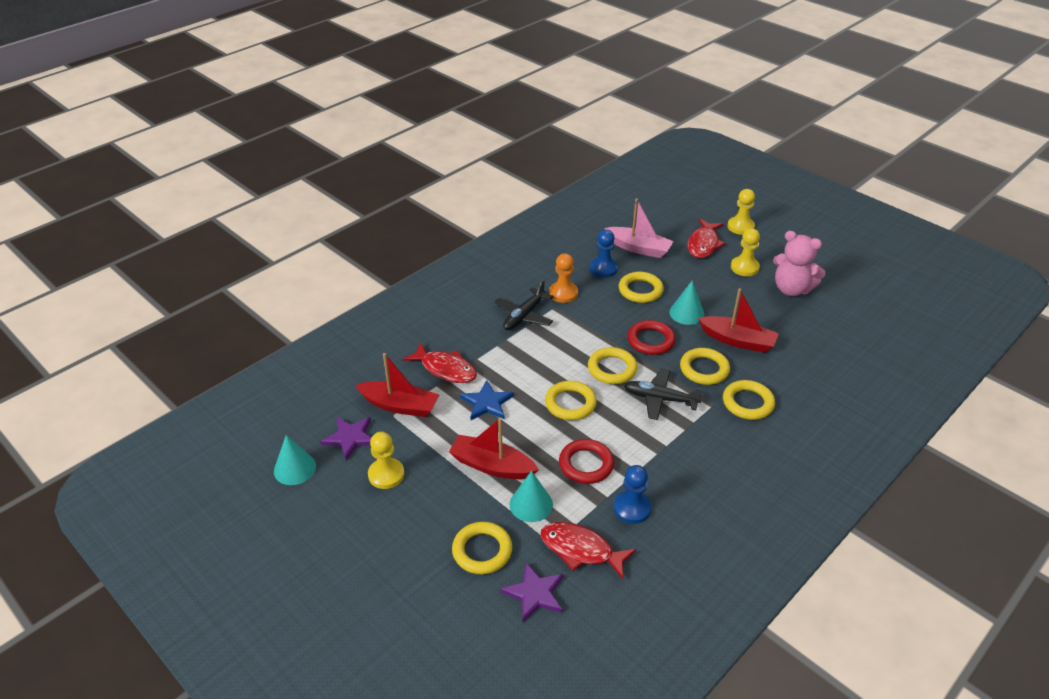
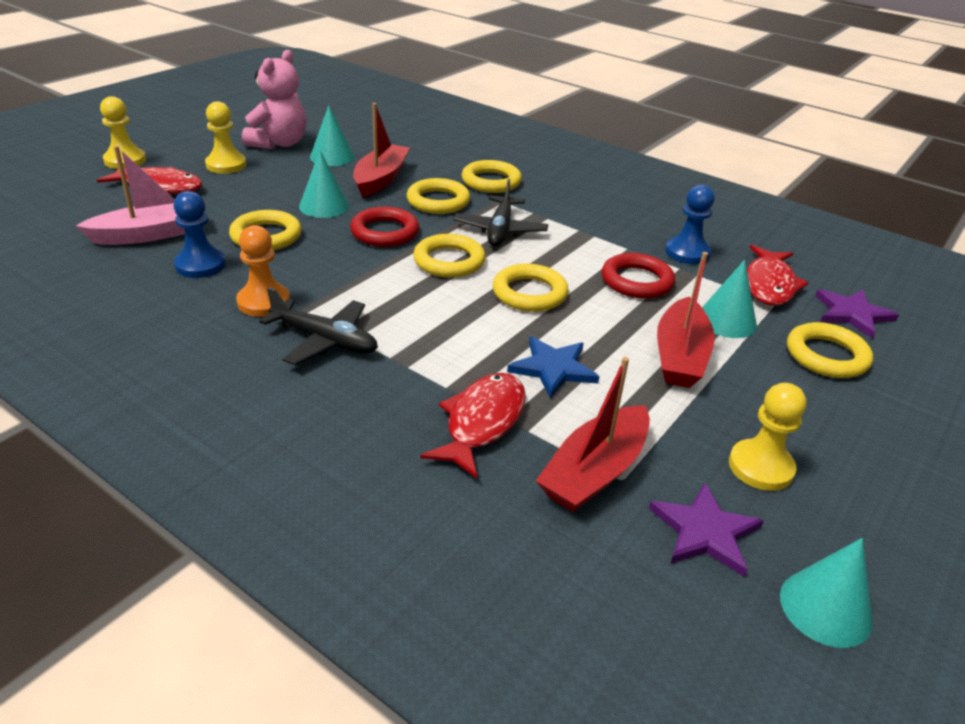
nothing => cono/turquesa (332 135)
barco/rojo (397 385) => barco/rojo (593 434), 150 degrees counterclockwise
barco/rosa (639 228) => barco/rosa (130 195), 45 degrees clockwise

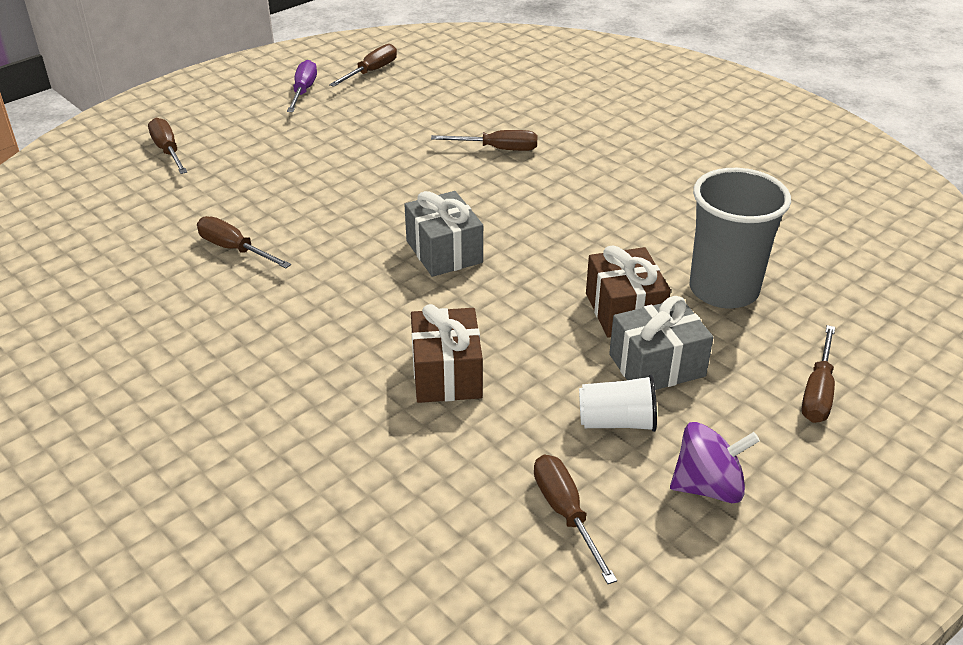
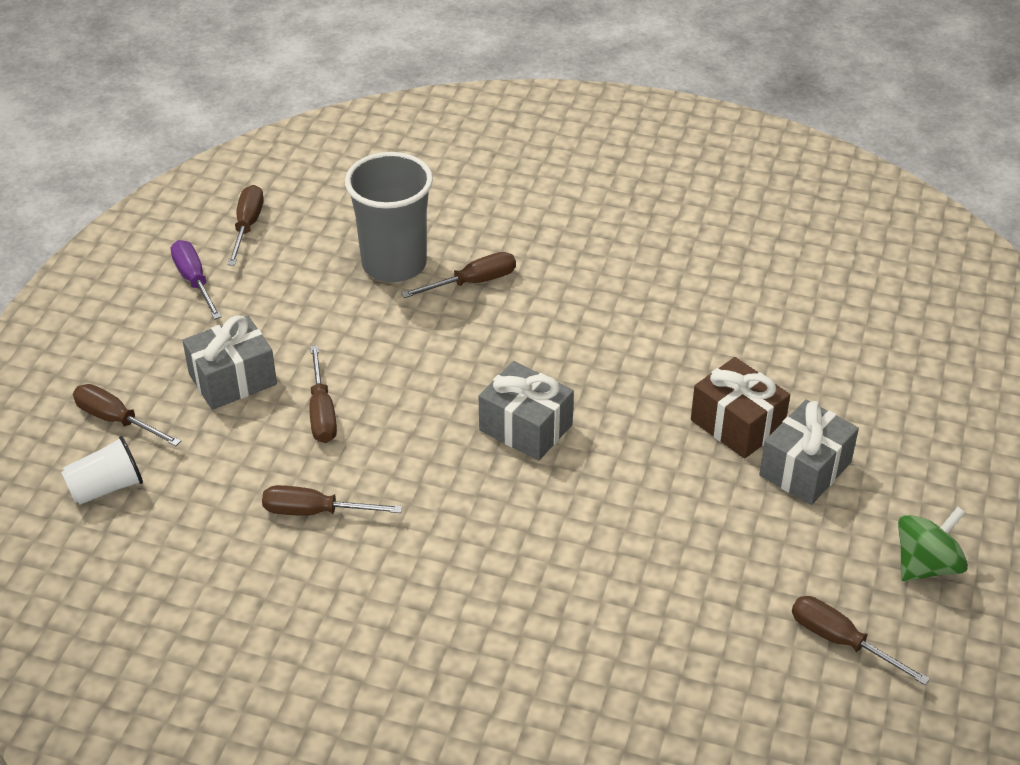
regalo/marrón (447 353) => nothing
nothing => regalo/gris (229 362)
vaso/blanco (618 403) => vaso/blanco (102 470), move
vaso/gris (740 238) => vaso/gris (389 217), move
destornillador/marrón (818 374) => destornillador/marrón (323 394), move
peonza/morado (715 462) => peonza/verde (933 544)

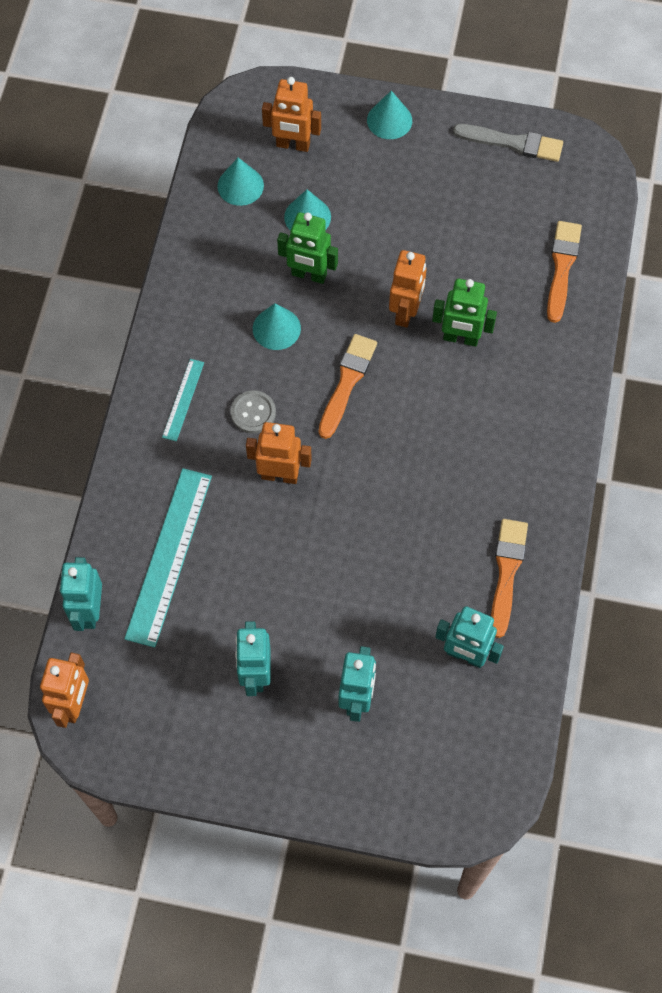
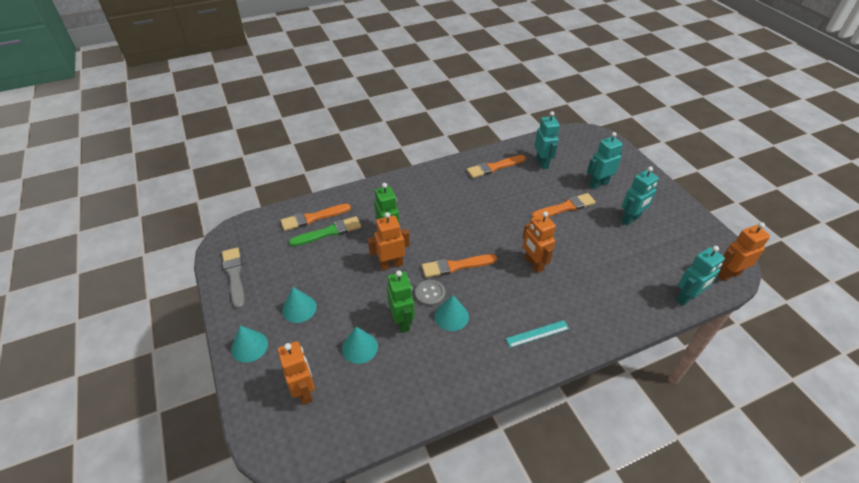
regla/turquesa (168 557) => nothing
nothing => pincel/verde (325 231)
nothing => pincel/naranja (564 205)
cono/turquesa (240 182) => cono/turquesa (299 305), move
botón/gris (253 412) => botón/gris (430 293), move

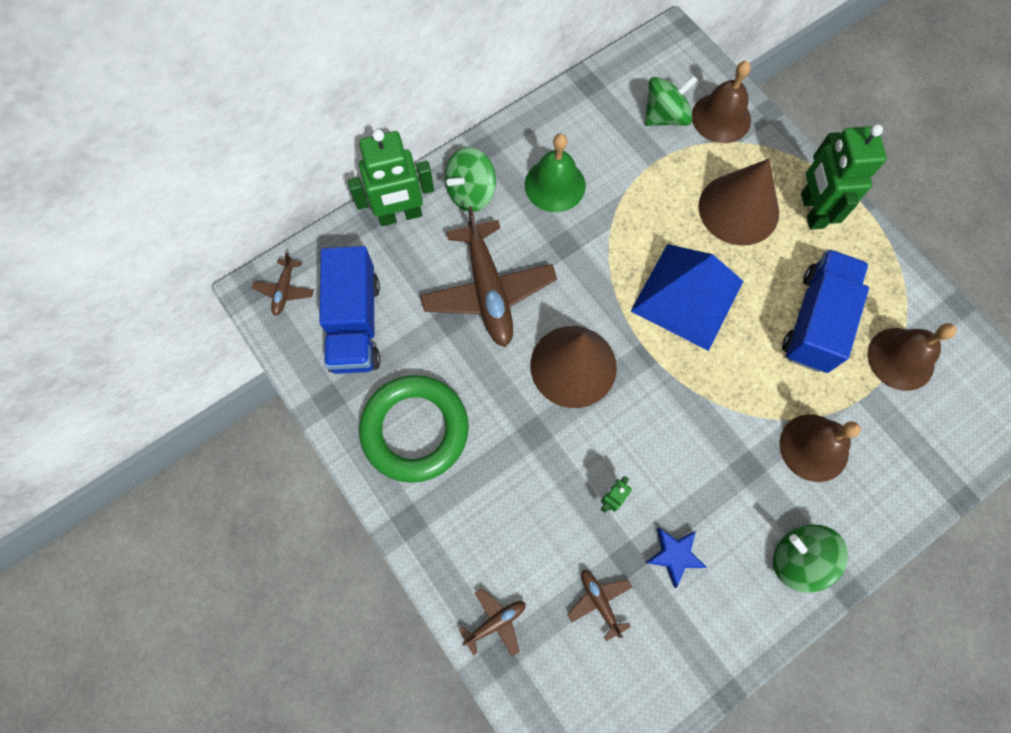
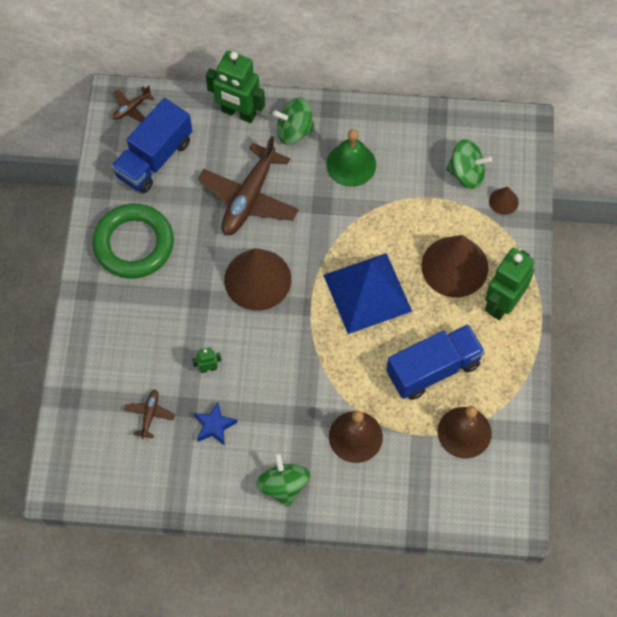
avión/marrón (492 622) => nothing
campana/marrón (721 102) => cono/marrón (504 201)

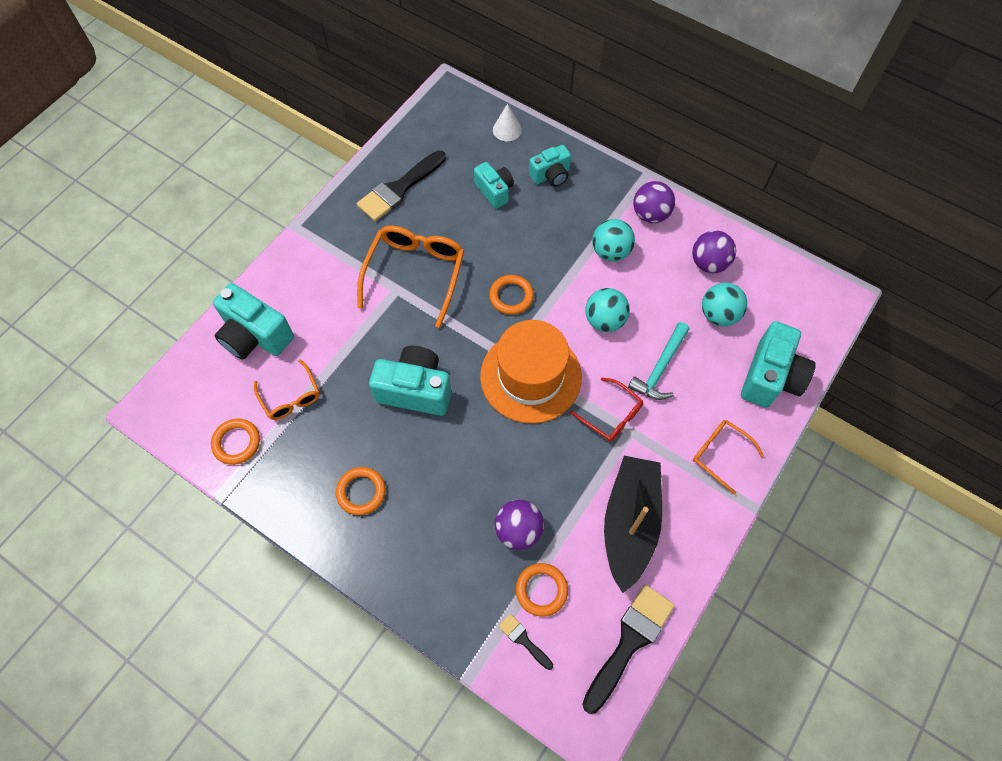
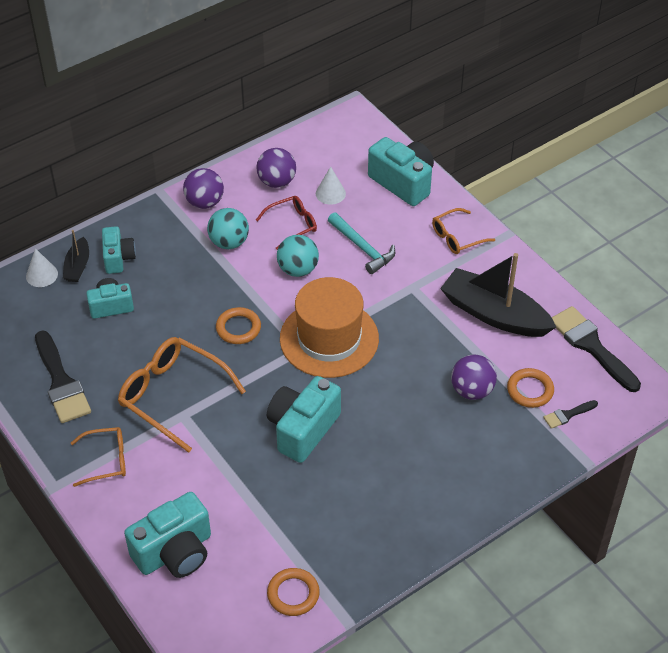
anillo/naranja (361 491) => nothing
nothing => barco/negro (76 256)
gafas/naranja (287 389) => gafas/naranja (98 457), move
gafas/rojo (606 409) => gafas/rojo (286 223), move
pelota/turquesa (724 304) => cono/blanco (331 185)

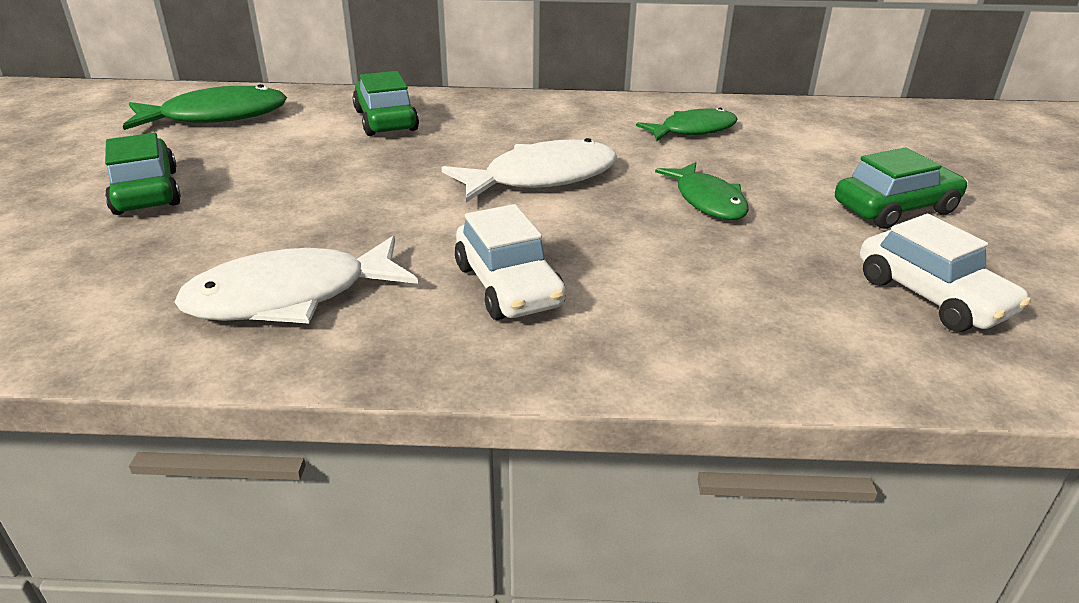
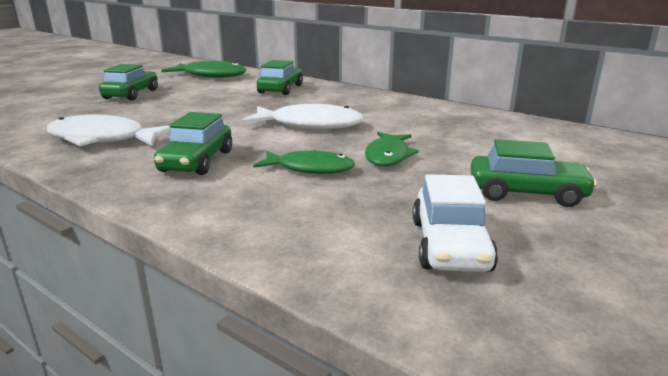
pez/verde (687 124) => pez/verde (304 162), move
coche/blanco (510 262) => coche/verde (193 143)

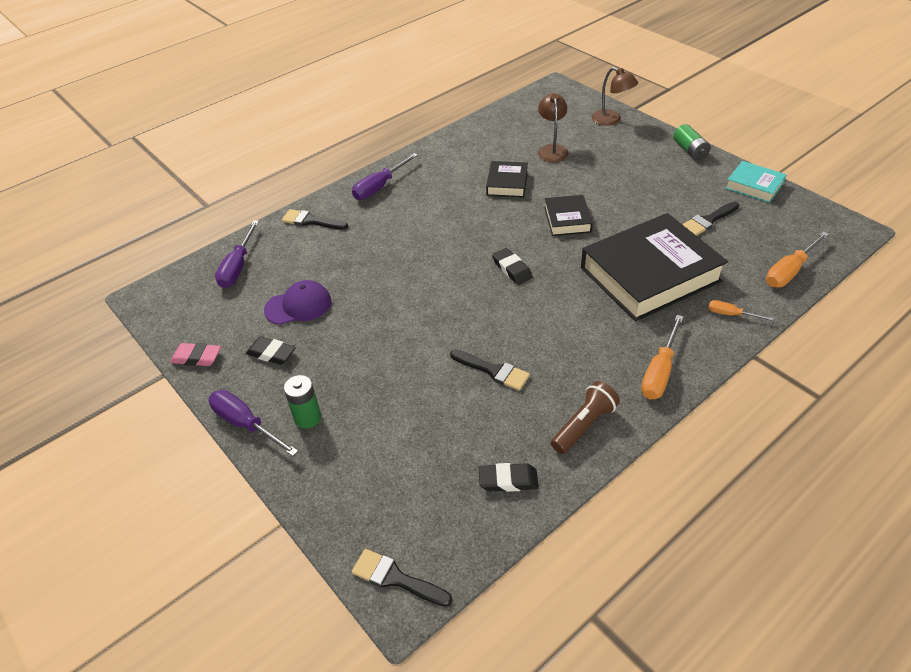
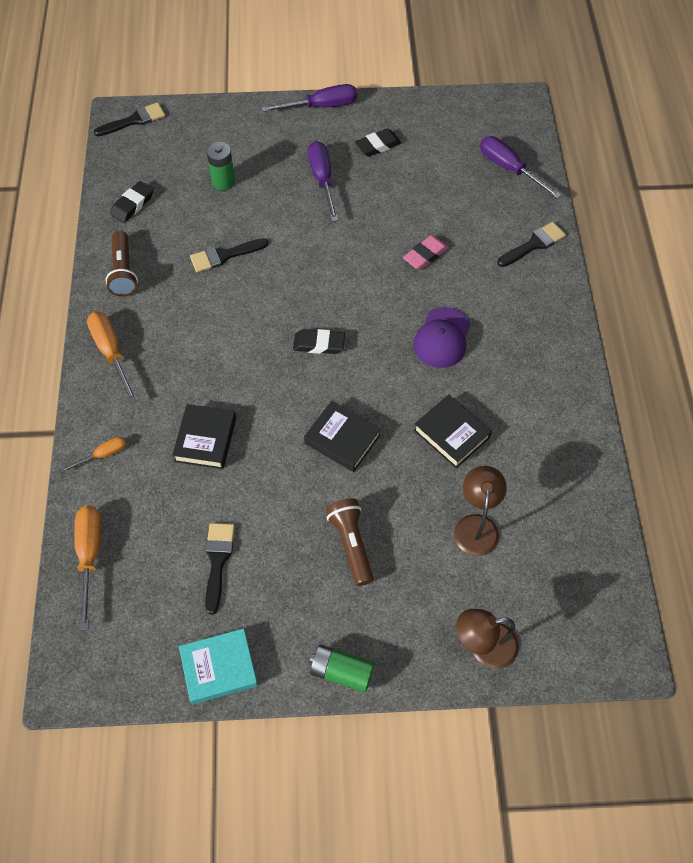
nothing => lámpara de mano/marrón (349 542)
goma de borrar/rosa (195 354) => goma de borrar/rosa (426 252), move
gorra/morado (297 302) => gorra/morado (442 337), move
pila/verde (302 402) => pila/verde (221 166), move
destornillador/morado (385 176) => destornillador/morado (323 181), move
lámpara/marrón (553 127) => lámpara/marrón (480 511), 120 degrees counterclockwise
libro/negro (654 267) => libro/negro (204 436), x0.48

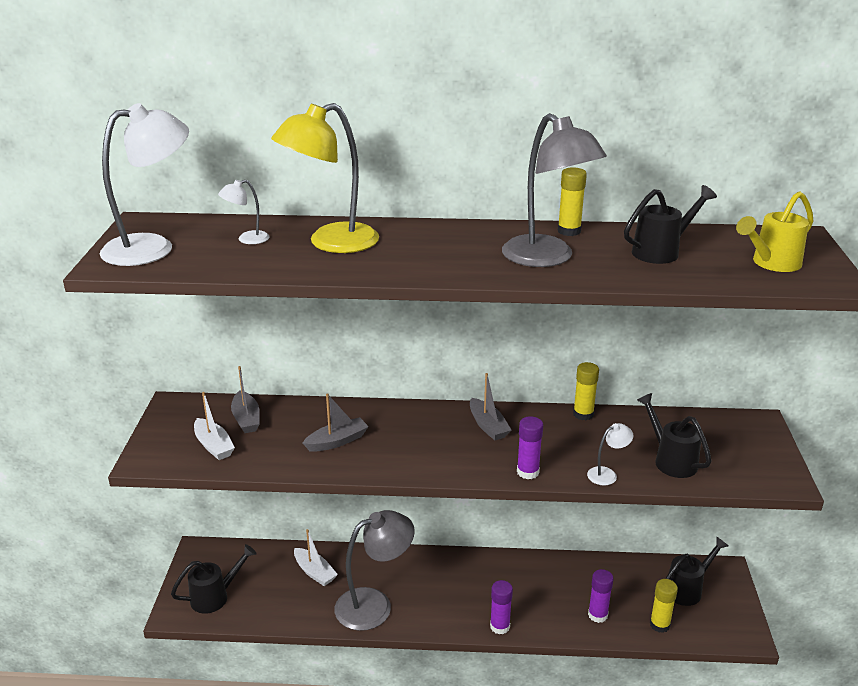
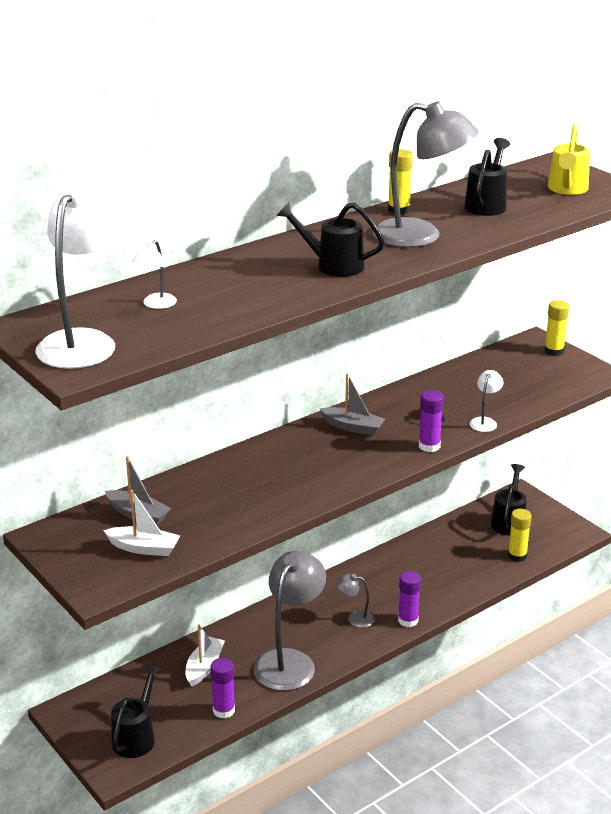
lámpara/amarillo (325 178) => nothing
barco/gris (336 422) => nothing
nothing => lámpara/gris (355 601)
barra de pegamento/amarillo (586 391) => barra de pegamento/amarillo (556 328), move
barra de pegamento/morado (601 596) => barra de pegamento/morado (222 688), move
regadera/negro (674 435) => regadera/negro (330 239), move
barco/blanco (316 557) => barco/blanco (205 656), 75 degrees counterclockwise

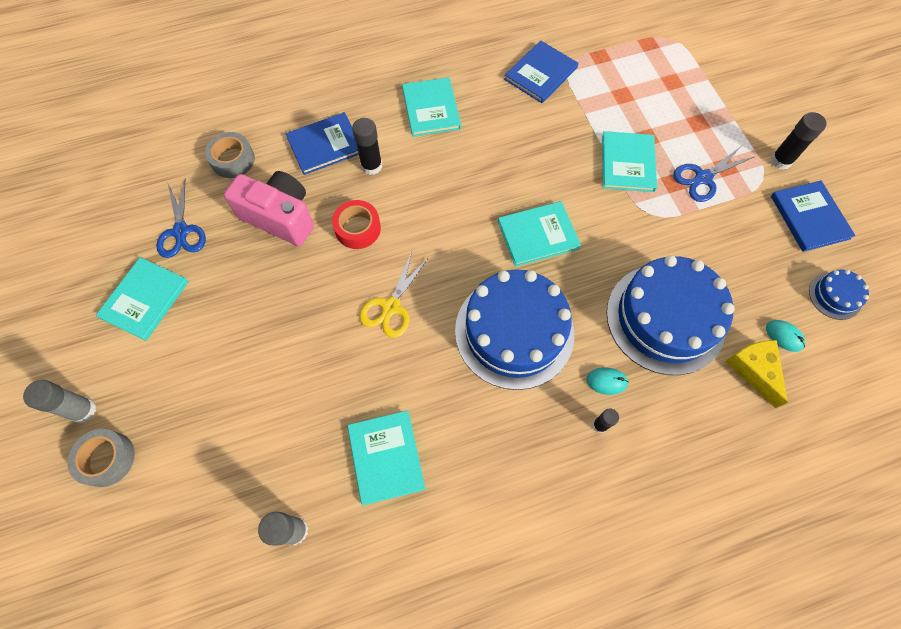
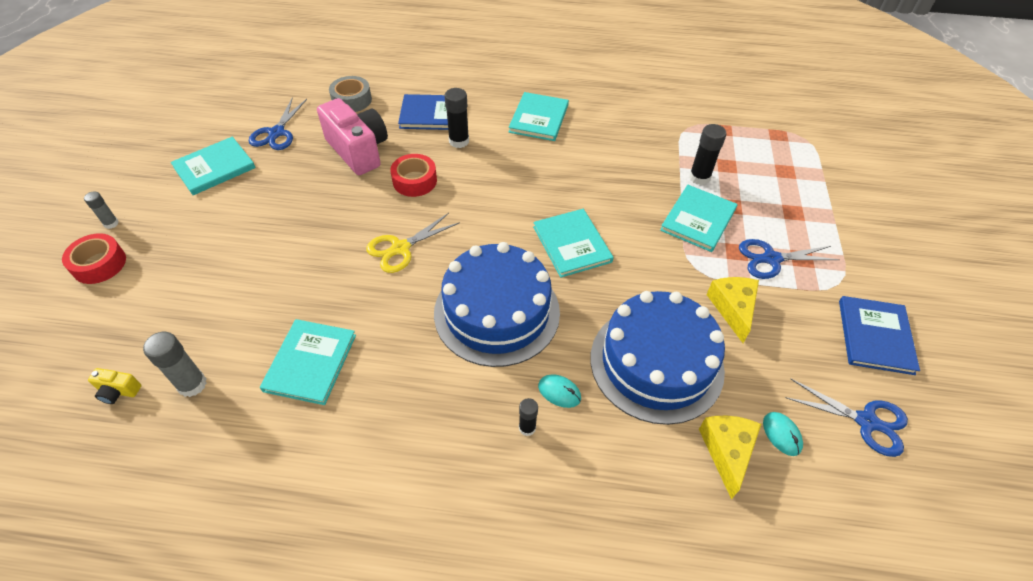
libro/azul (541 72) => nothing
nothing => cámara/amarillo (115 386)
nothing => queso/amarillo (732 310)
barra de pegamento/negro (799 141) => barra de pegamento/negro (708 154), move
tarta/azul (839 295) => tijeras/azul (846 418)
cinta adhesiva/gris (101 458) => cinta adhesiva/rojo (94 258)
libro/turquesa (539 234) => libro/turquesa (573 243), 60 degrees clockwise
barra de pegamento/gris (59 401) => barra de pegamento/gris (101 210), x0.60

